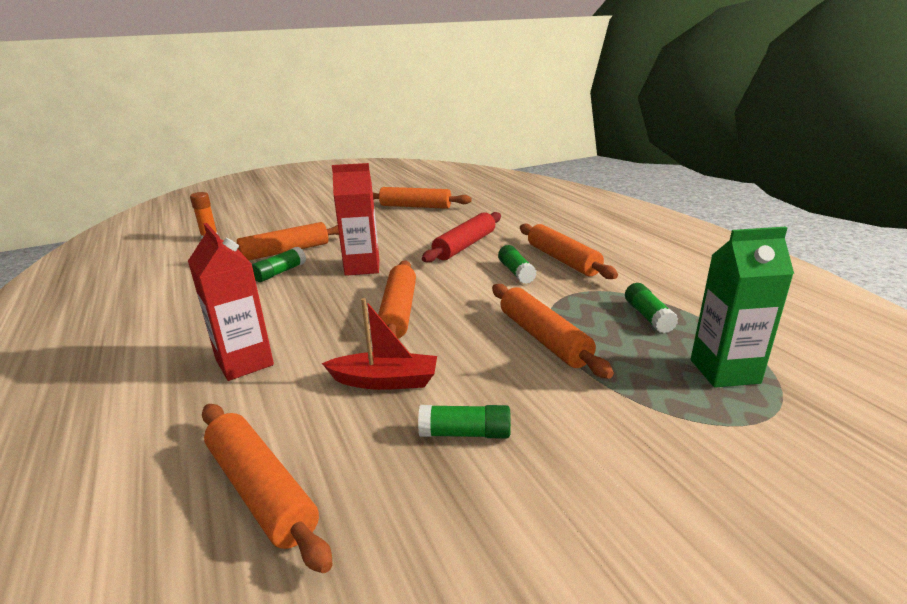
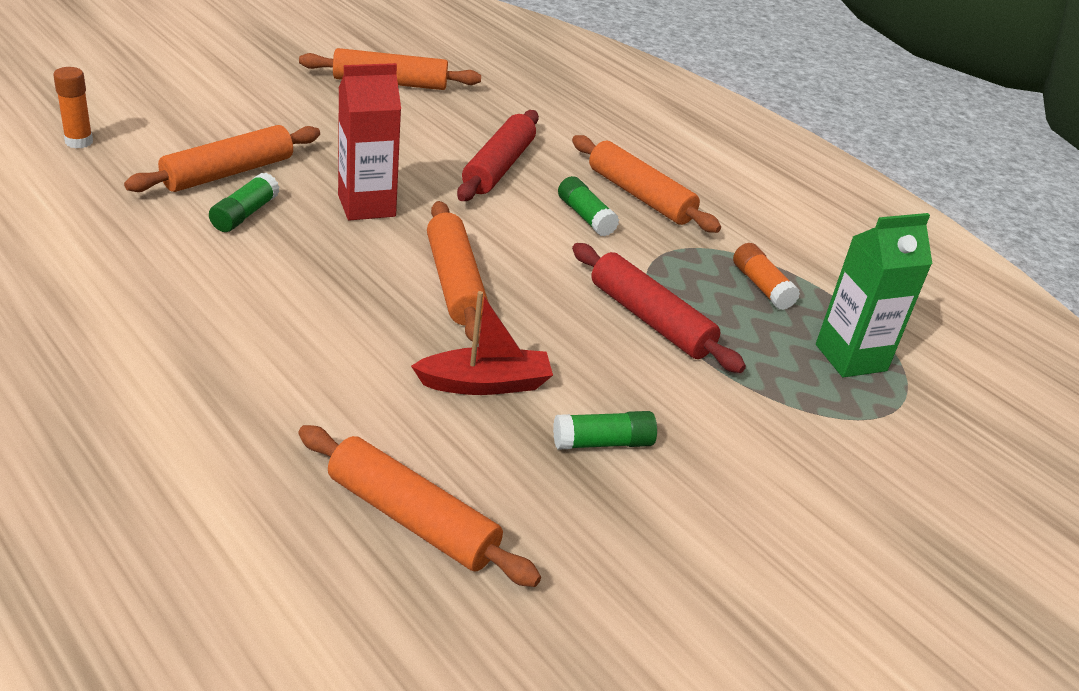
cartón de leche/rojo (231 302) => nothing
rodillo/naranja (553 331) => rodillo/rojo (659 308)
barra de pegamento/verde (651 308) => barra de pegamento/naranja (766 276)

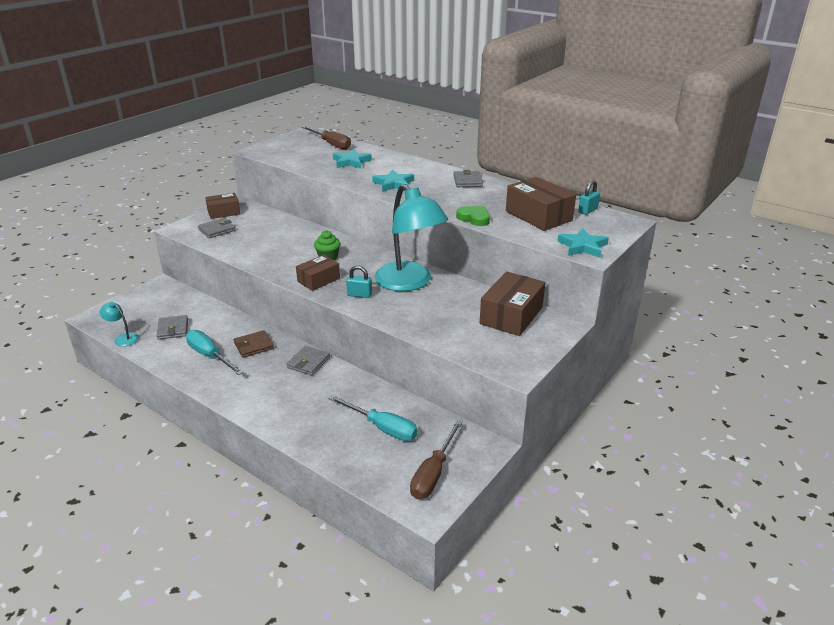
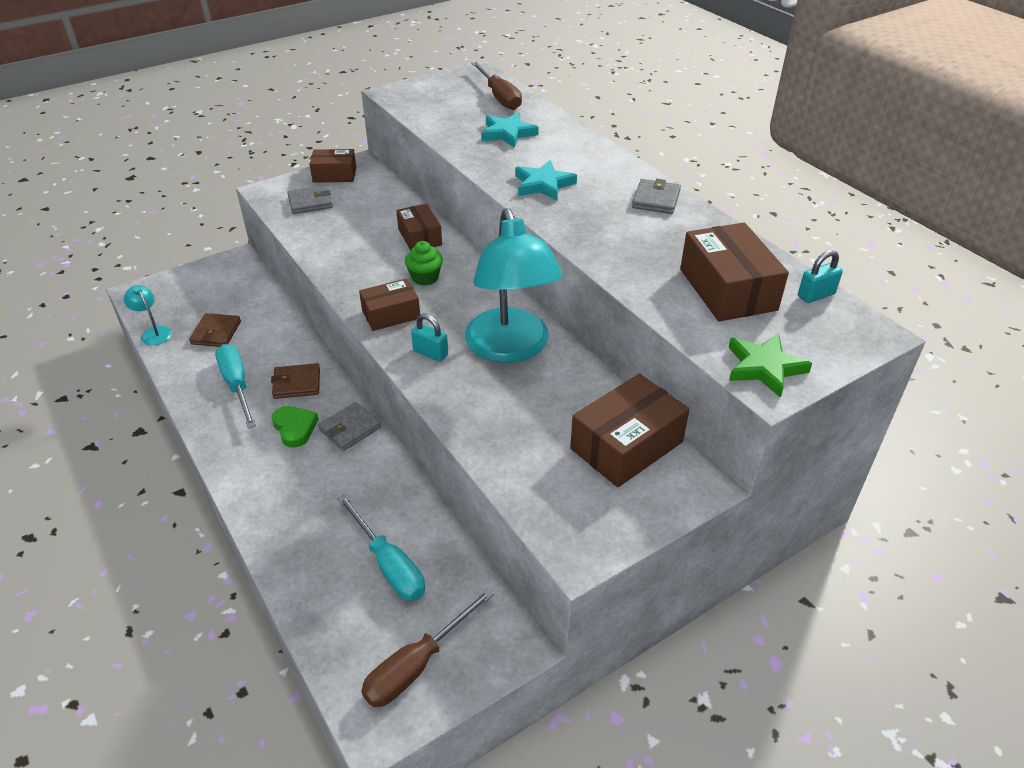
nothing => caja/marrón (419 227)
corazón/verde (473 216) => corazón/verde (294 427), move
cartera/gris (172 327) => cartera/marrón (215 330)
estrella/turquesa (583 243) => estrella/verde (770 366)

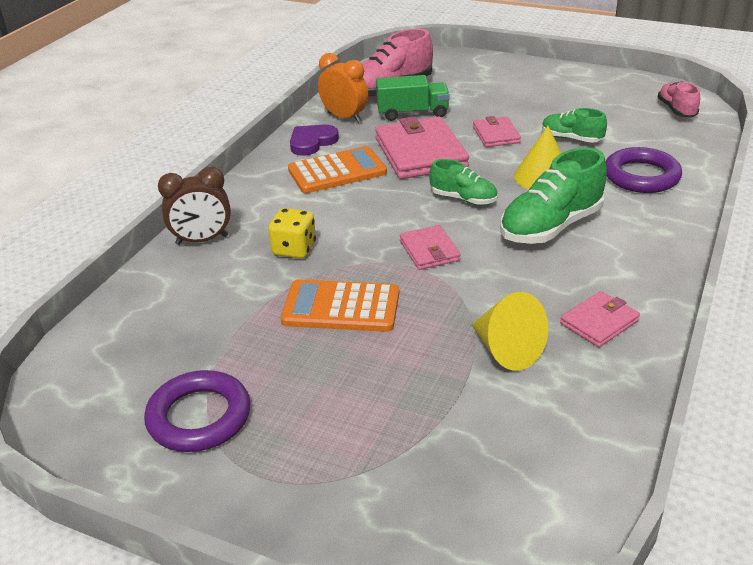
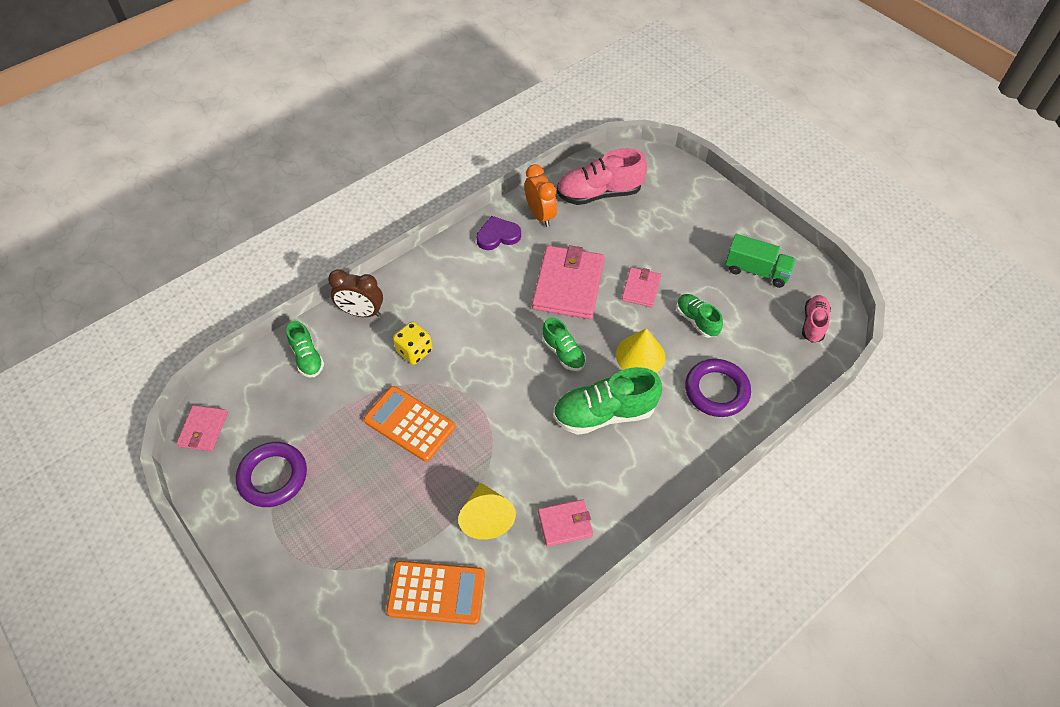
nothing => zapato/verde (305 349)
calculadora/naranja (337 169) => calculadora/naranja (435 593), move
camión/verde (413 98) => camión/verde (760 261), move
cartera/rosa (430 247) => cartera/rosa (202 428), move

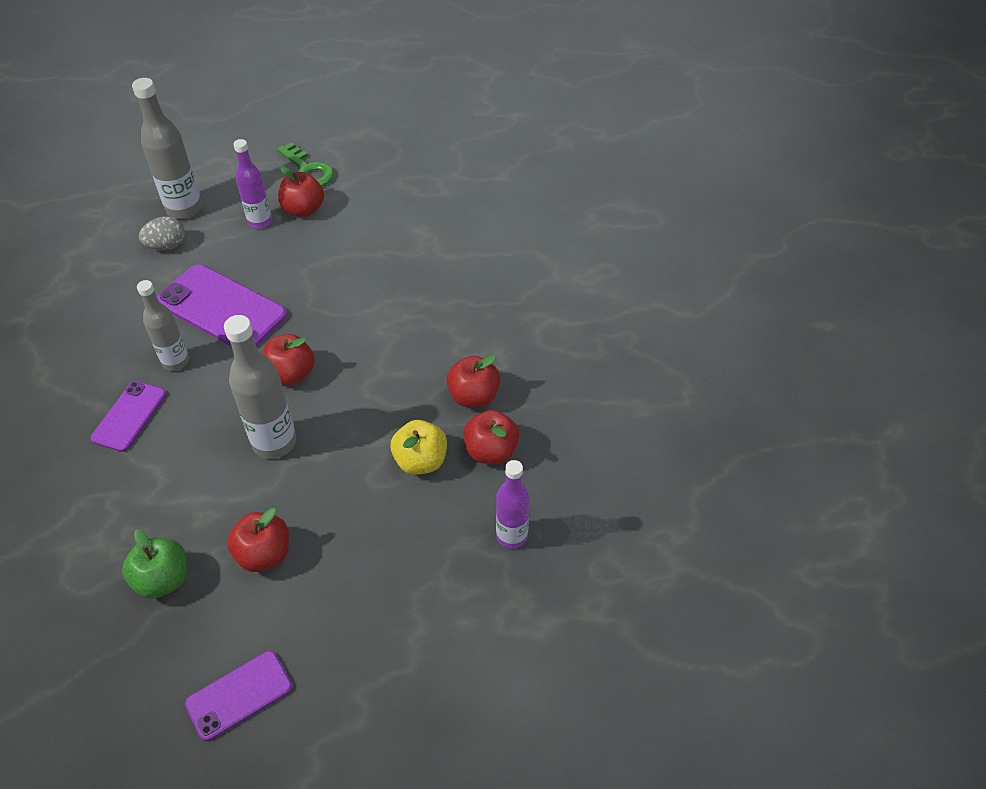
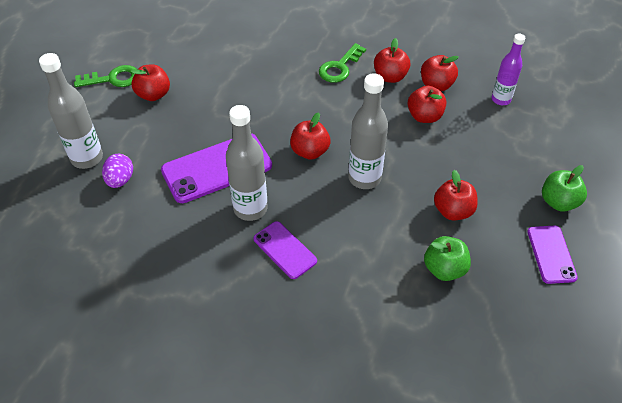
botella/morado (252 184) => nothing
nothing => llave/verde (342 63)
nothing => manzana/verde (564 188)
huevo/gris (162 233) => huevo/morado (117 171)
manzana/amarillo (419 447) => manzana/rojo (427 104)
botella/gris (163 325) => botella/gris (247 163), x1.52

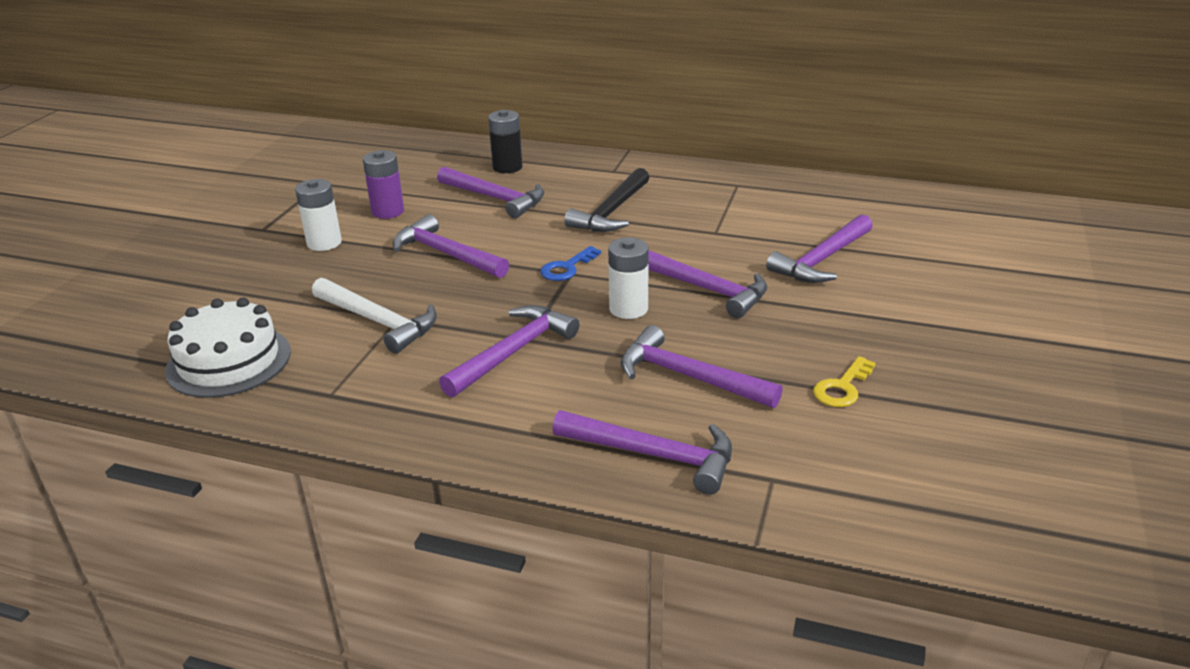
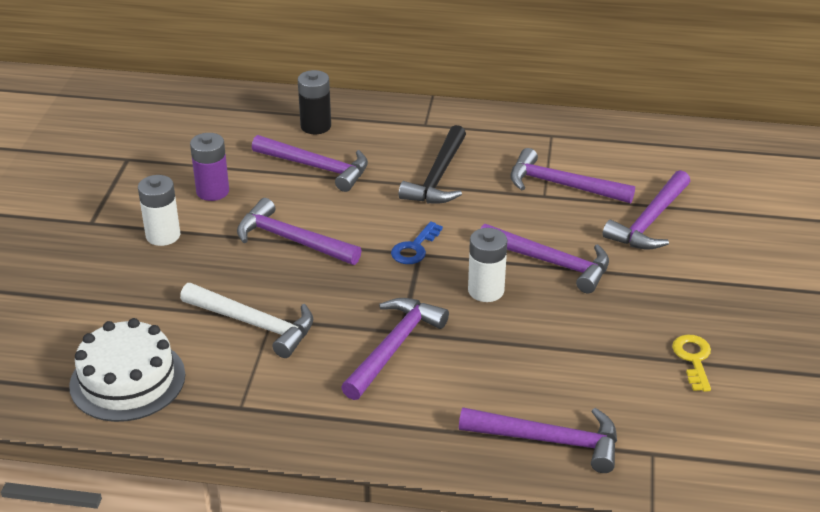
martillo/morado (702 366) => martillo/morado (572 175), move
llave/amarillo (844 381) => llave/amarillo (691 363), 150 degrees clockwise

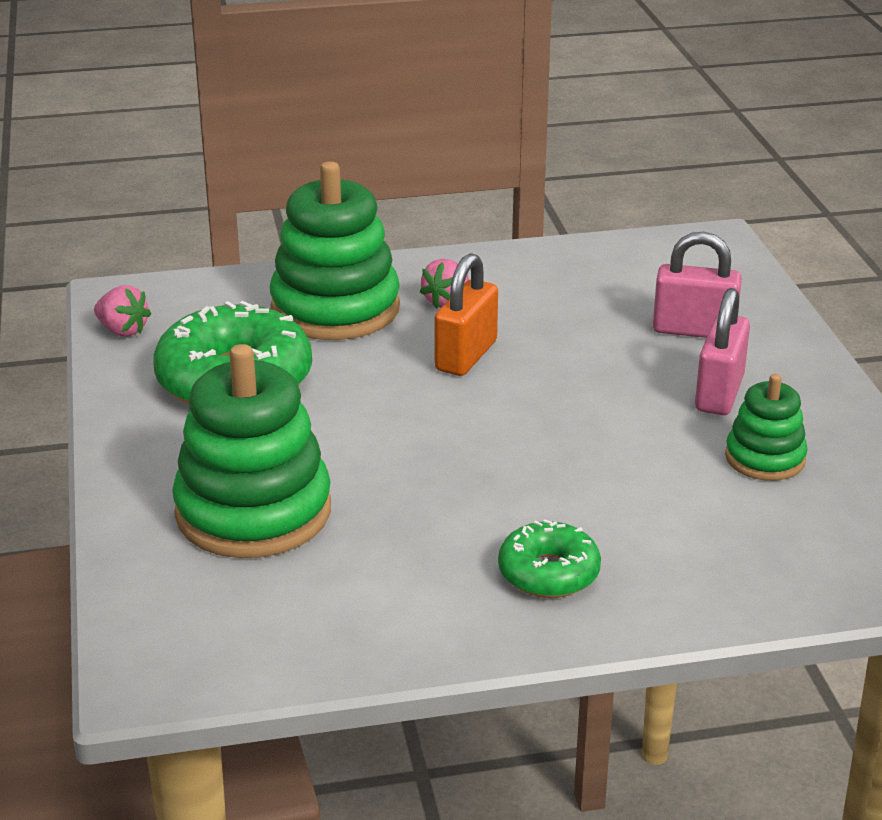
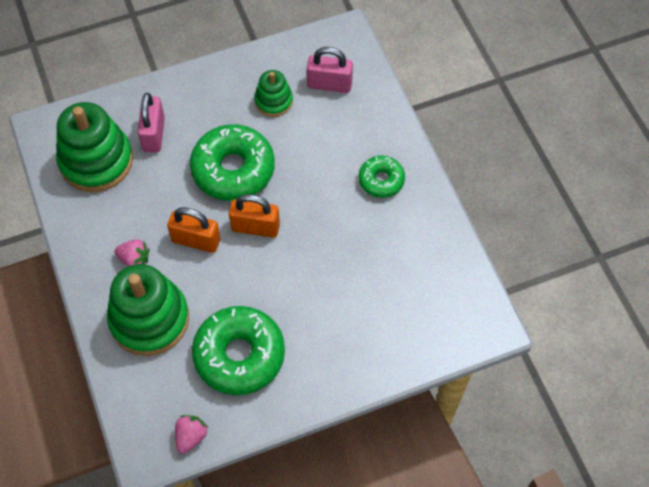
nothing => rosquilla/verde (232 162)
nothing => candado/naranja (254 216)
juguete apilable/verde (251 451) => juguete apilable/verde (94 147), move
candado/rosa (722 351) => candado/rosa (330 70), move

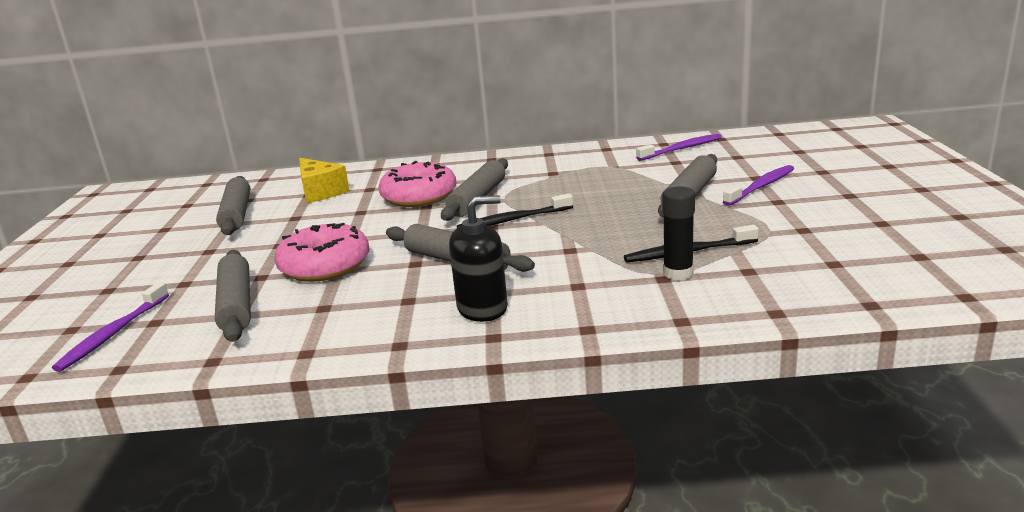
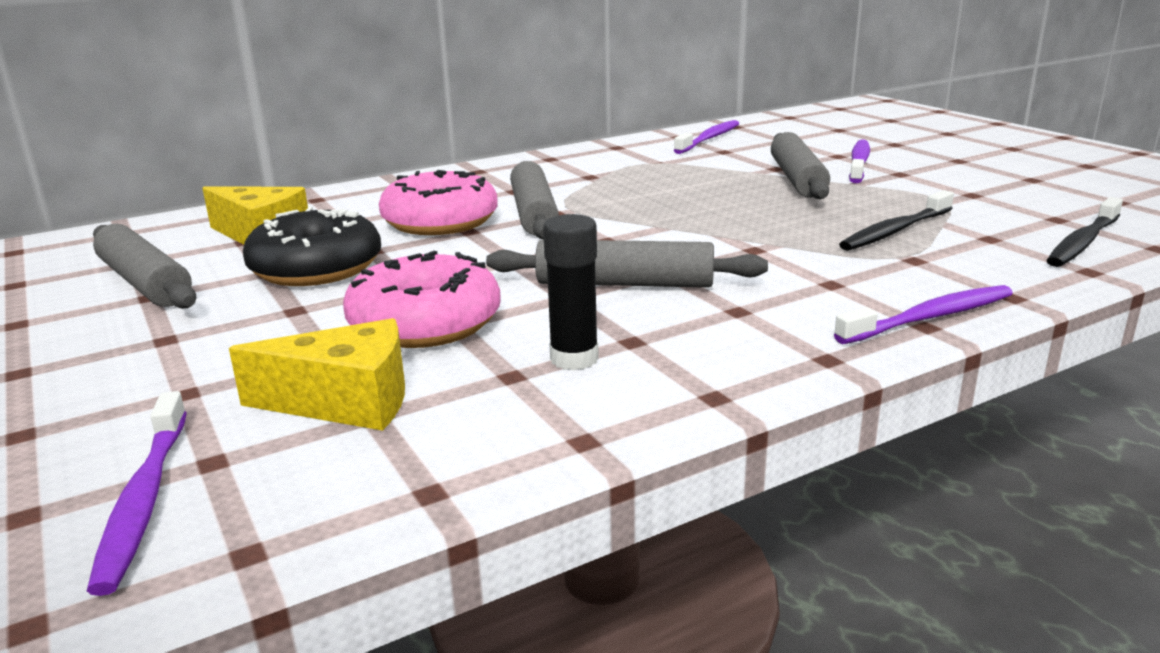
dispensador de jabón/negro (478 258) => nothing
nothing => rosquilla/negro (312 246)
nothing => cepillo de dientes/morado (923 314)
cepillo de dientes/negro (515 211) => cepillo de dientes/negro (1084 232), move
barra de pegamento/negro (678 233) => barra de pegamento/negro (571 292), move
rodillo/gris (233 296) => queso/amarillo (317 374)

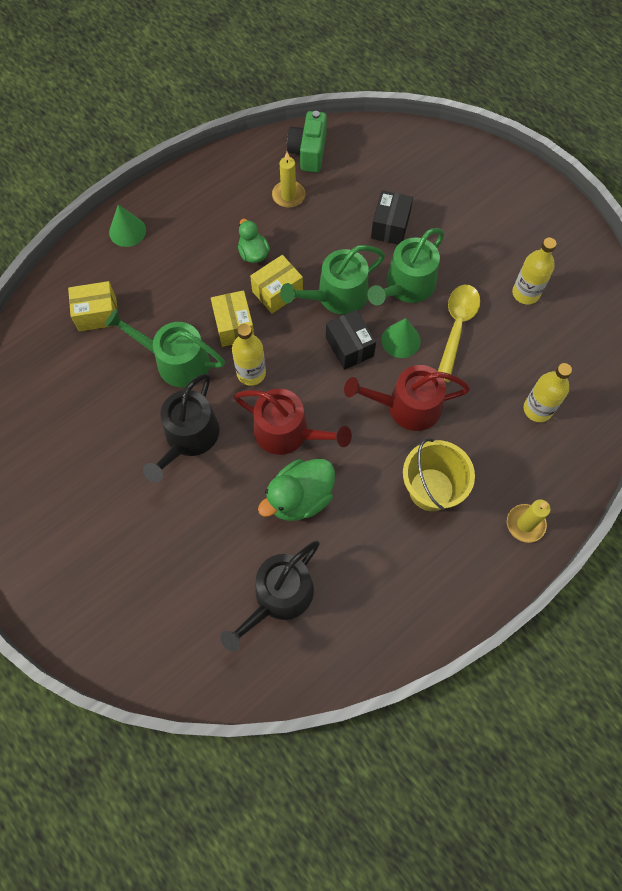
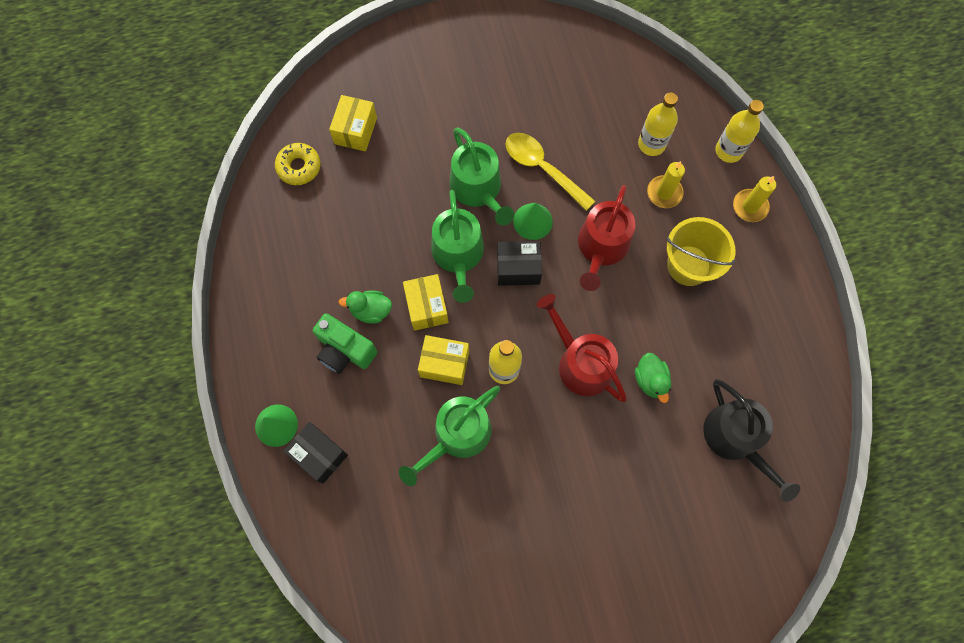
regadera/negro (181 428) => nothing
nothing => rosquilla/amarillo (298 164)
caja/amarillo (93 306) => caja/amarillo (353 123), move
vela/amarillo (288 180) => vela/amarillo (666 184), move
cámara/verde (307 141) => cámara/verde (345 343), move
caja/negro (392 217) => caja/negro (315 452), move
botella/amarillo (534 271) => botella/amarillo (739 131), move
regadera/rojo (293 422) => regadera/rojo (582 348), 90 degrees counterclockwise
pato/verde (296 490) => pato/verde (653 378), x0.61

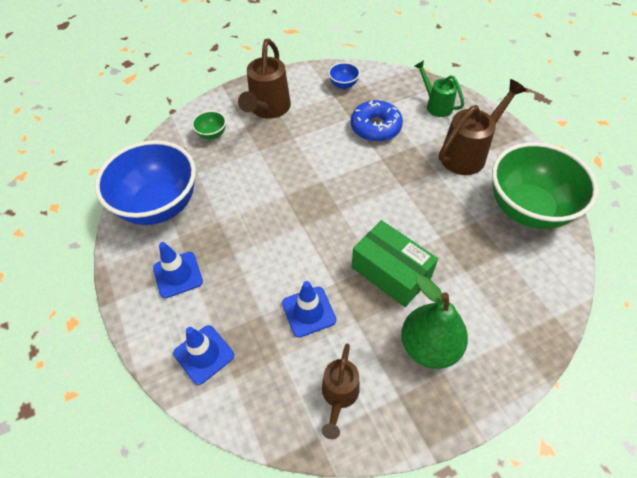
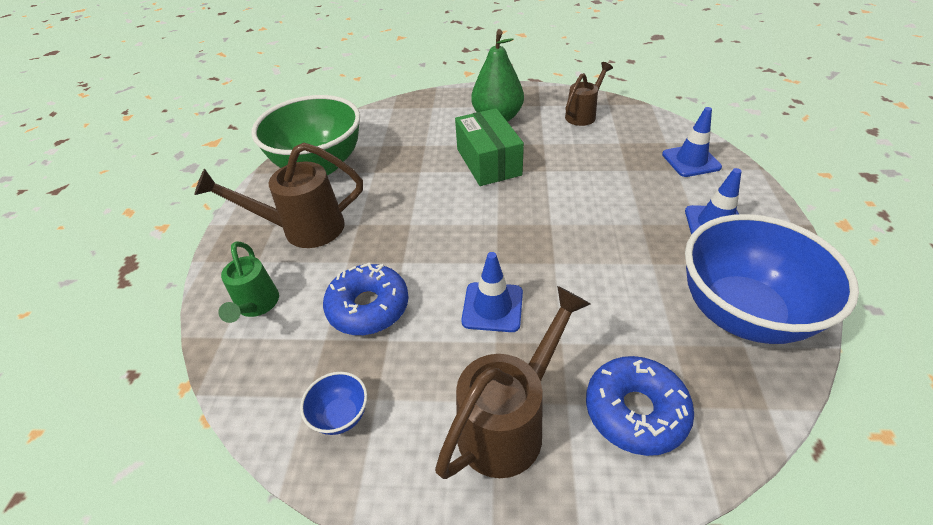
cono de tráfico/azul (309 309) => cono de tráfico/azul (492 292), move
cuenco/verde (209 125) => rosquilla/azul (640 406)

